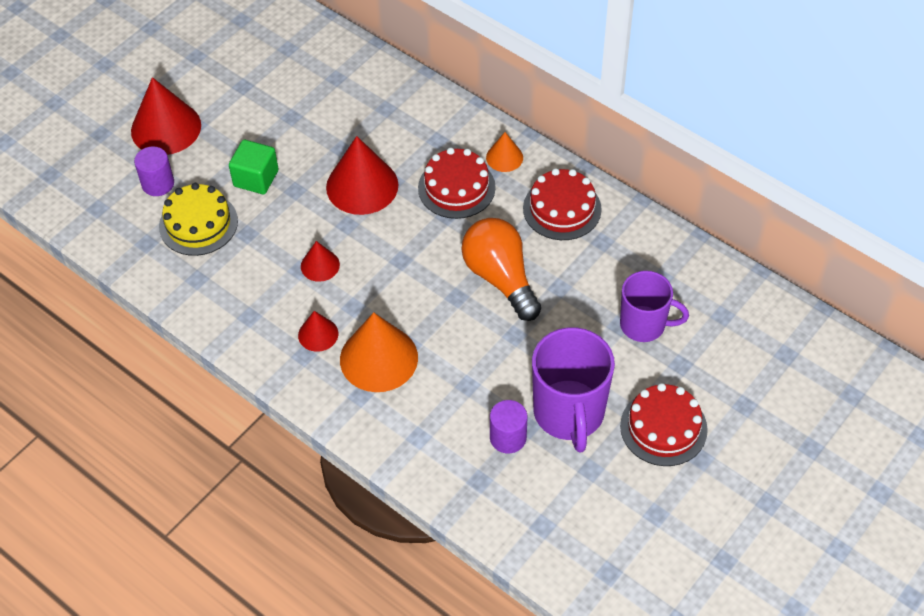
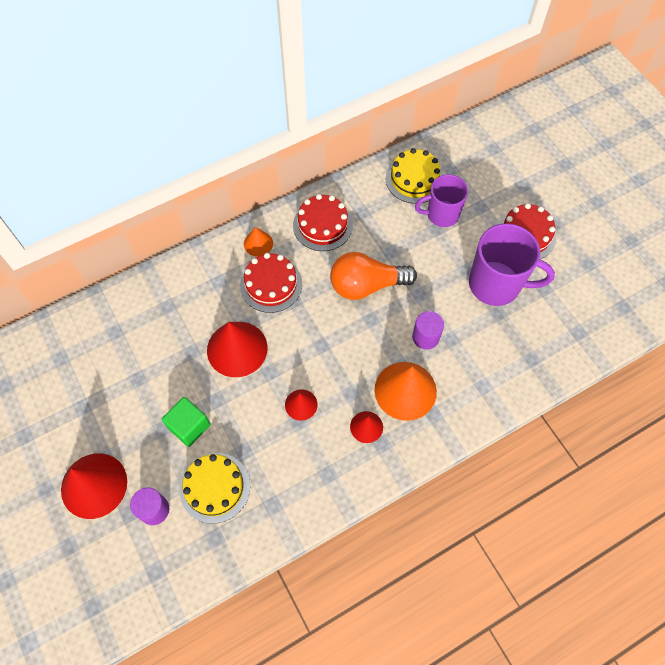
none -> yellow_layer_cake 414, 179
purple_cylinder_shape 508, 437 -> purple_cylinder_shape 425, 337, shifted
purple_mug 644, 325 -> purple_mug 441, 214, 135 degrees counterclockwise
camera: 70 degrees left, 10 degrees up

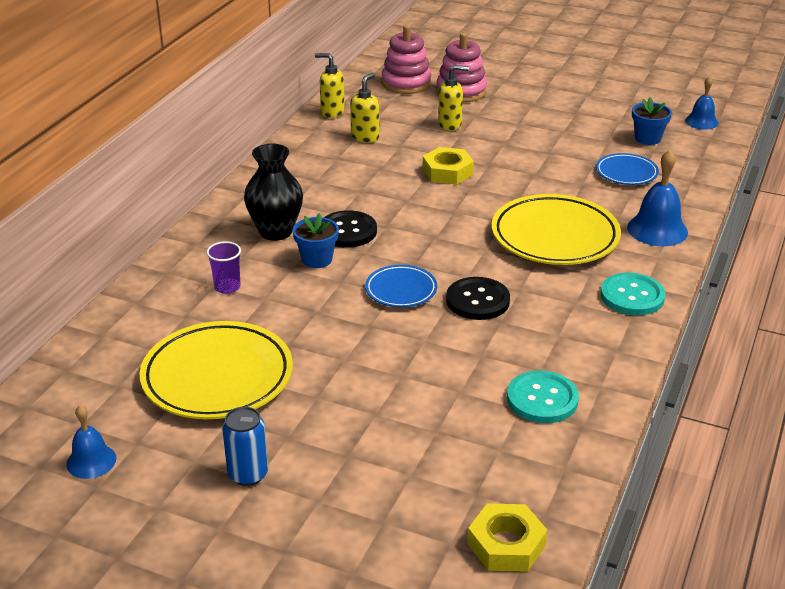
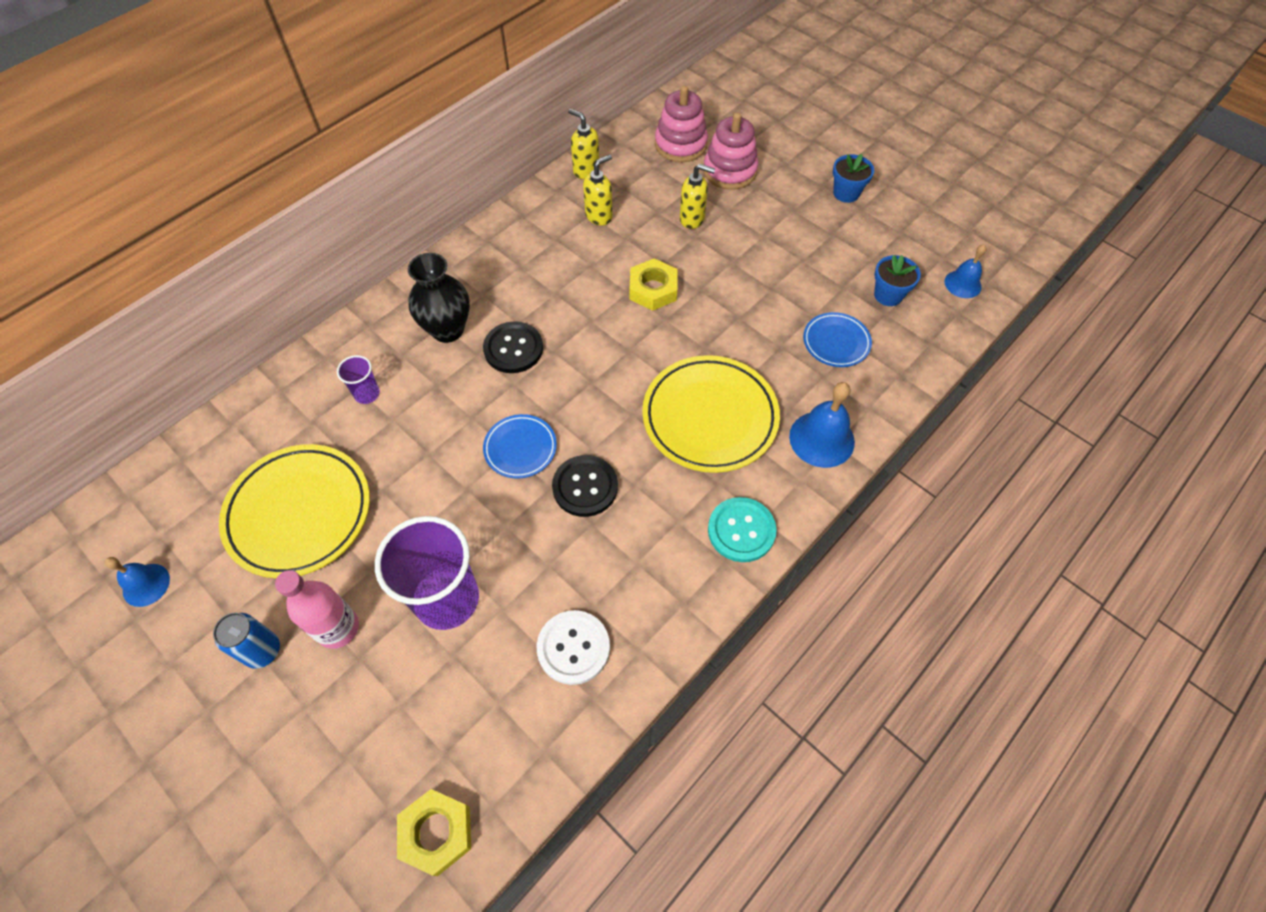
none -> rosy_bottle 338, 628
none -> purple_tumbler 447, 599
cobalt_flower_pot 317, 259 -> cobalt_flower_pot 846, 193, shifted
aqua_sewing_button 542, 399 -> snow-white_sewing_button 573, 648
camera: 20 degrees right, 25 degrees up

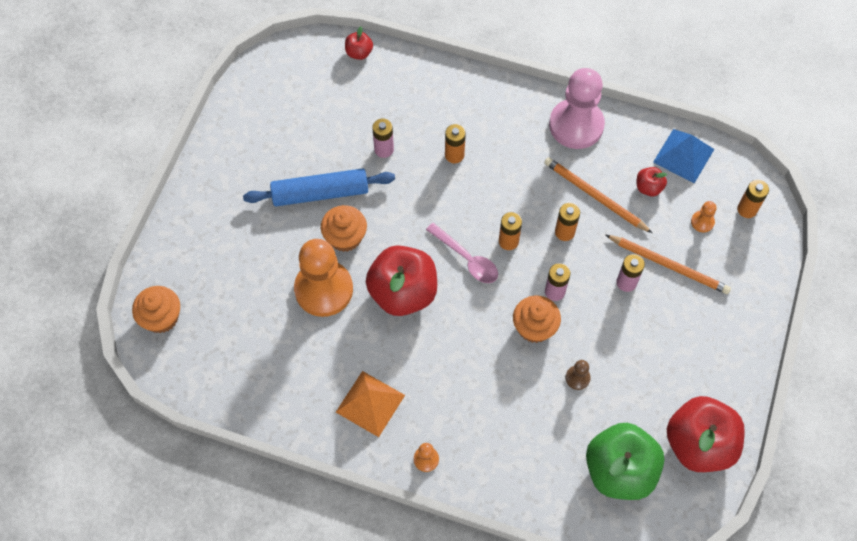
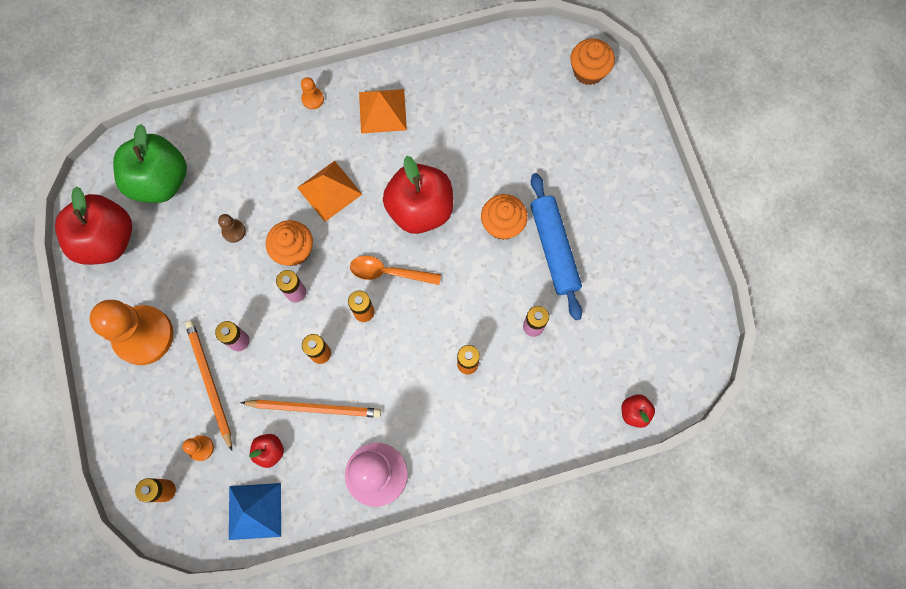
none -> orange_solid_pyramid 329, 191
orange_game_pawn 324, 289 -> orange_game_pawn 143, 336, shifted
rosy_spoon 467, 259 -> orange_spoon 388, 272
cobalt_pastry_roller 320, 193 -> cobalt_pastry_roller 554, 249, 60 degrees counterclockwise
orange_wooden_pencil 669, 265 -> orange_wooden_pencil 210, 382, 75 degrees clockwise
camera: 145 degrees right, 10 degrees up

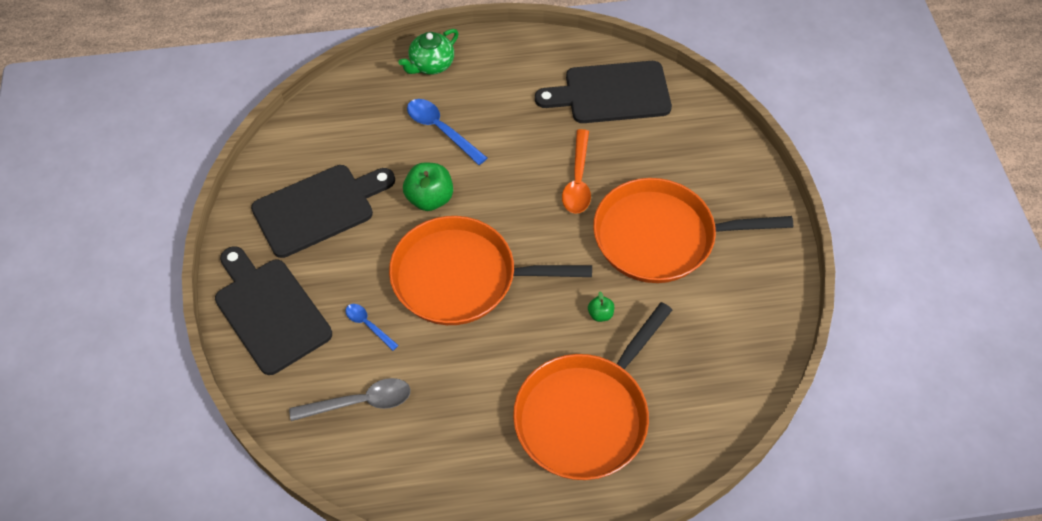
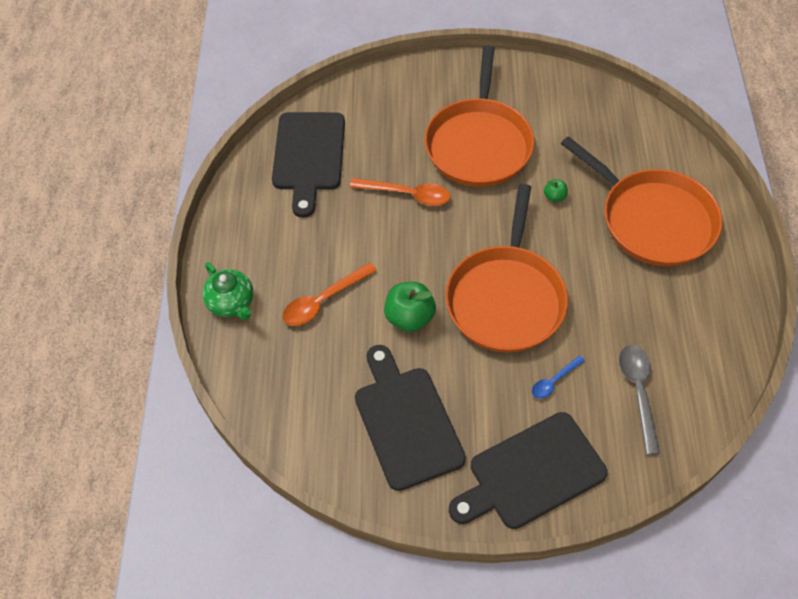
cobalt_spoon 441, 130 -> orange_spoon 323, 301
camera: 80 degrees left, 0 degrees up

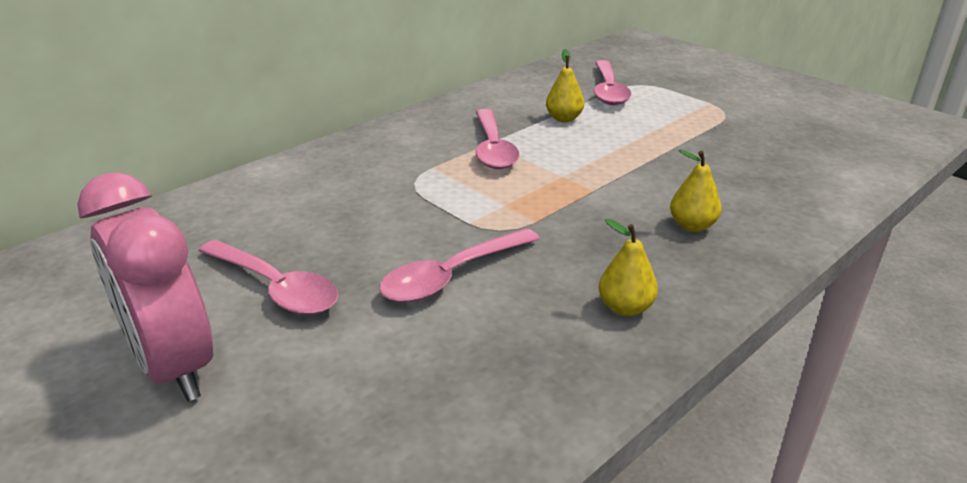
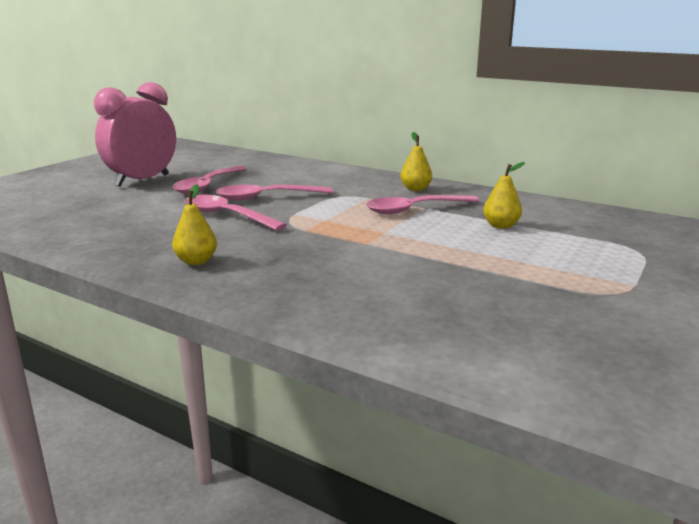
rosy_spoon 608, 91 -> rosy_spoon 266, 197, shifted
yellow_pear 692, 226 -> yellow_pear 415, 189, shifted
camera: 75 degrees right, 10 degrees down

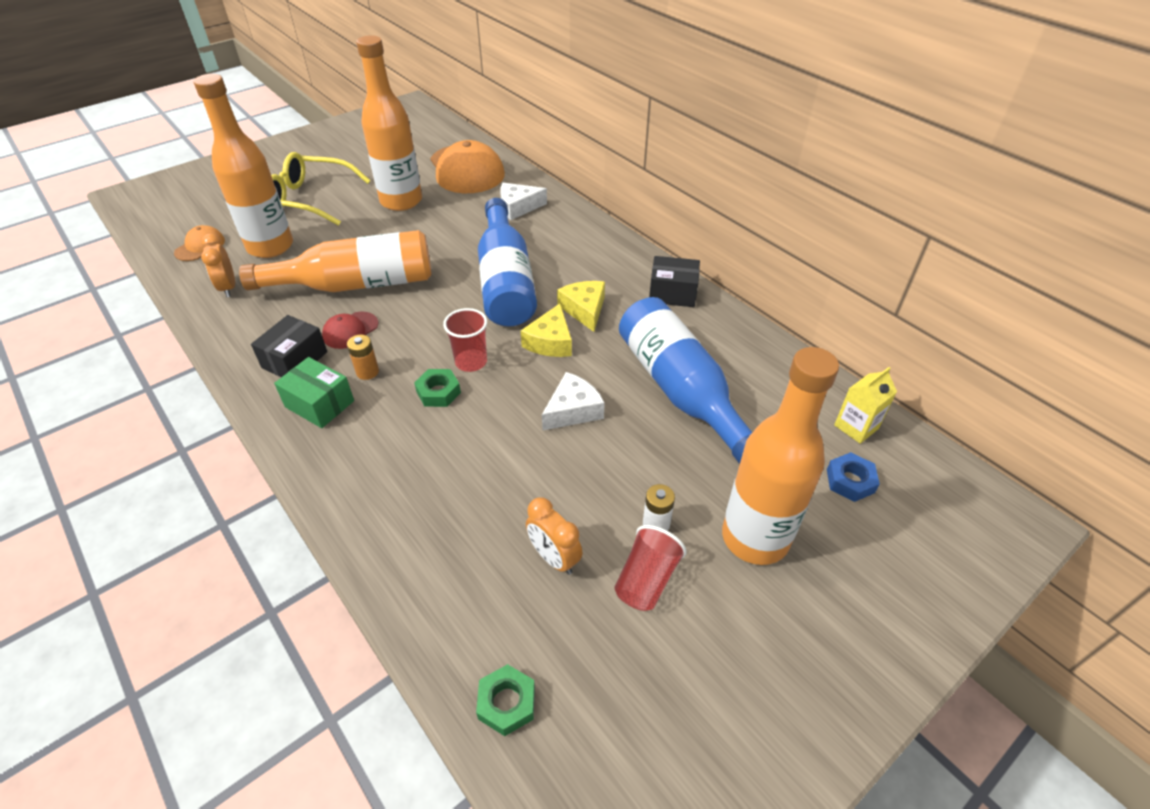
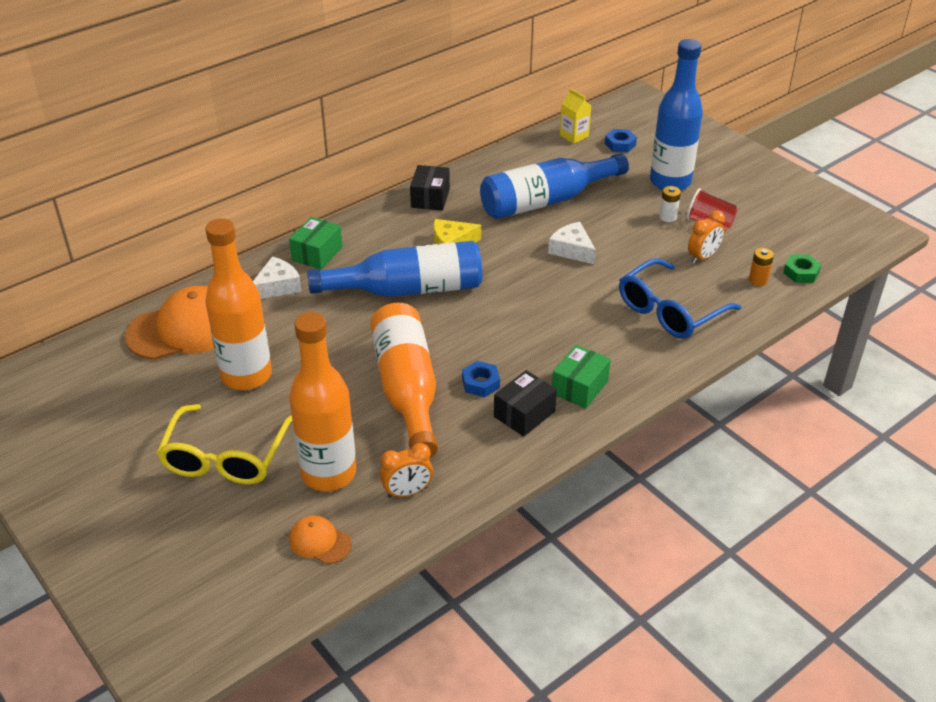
green_hex_nut 438, 392 -> none
red_tumbler 471, 362 -> none
yellow_cheese_wedge 550, 342 -> none
none -> green_box 317, 254
none -> cobalt_eyeglasses 670, 311
orange_AA_battery 367, 372 -> orange_AA_battery 758, 280, shifted
red_cap 350, 330 -> cobalt_hex_nut 480, 383
orange_bottle 755, 538 -> cobalt_bottle 670, 182
jet-black_box 295, 360 -> jet-black_box 524, 414, 75 degrees counterclockwise
snow-white_cheese_wedge 518, 207 -> snow-white_cheese_wedge 277, 286, 120 degrees counterclockwise
camera: 90 degrees left, 5 degrees down

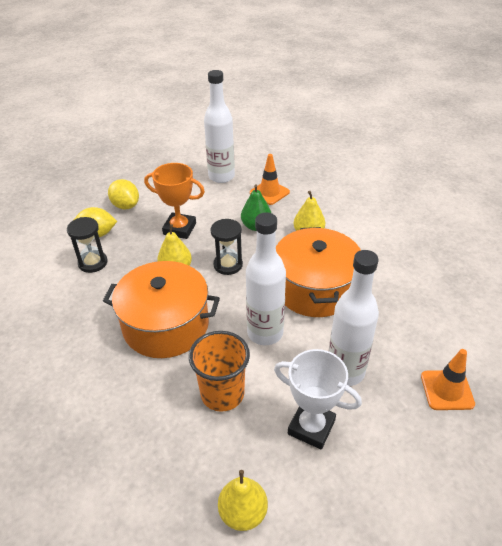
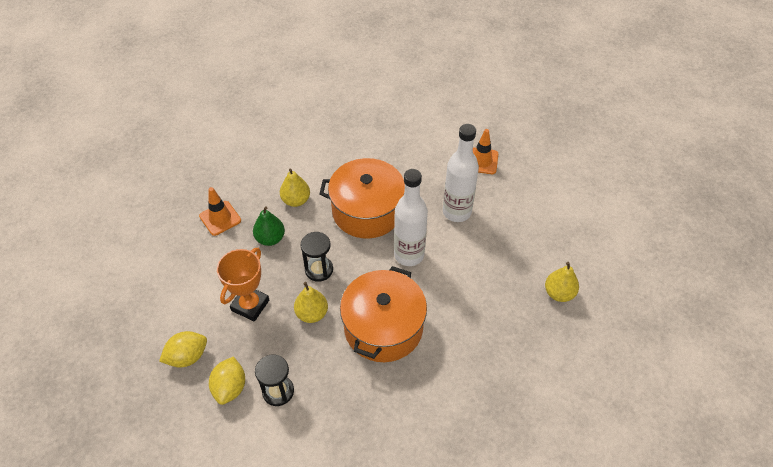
orange_tumbler 222, 394 -> none
snow-white_bottle 221, 176 -> none
snow-white_award_cup 311, 427 -> none
camera: 80 degrees left, 10 degrees up

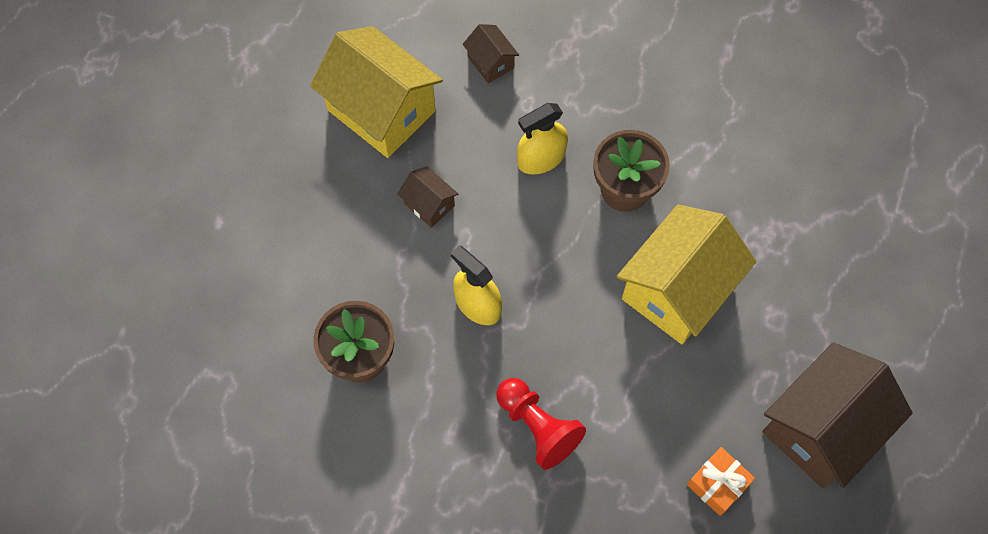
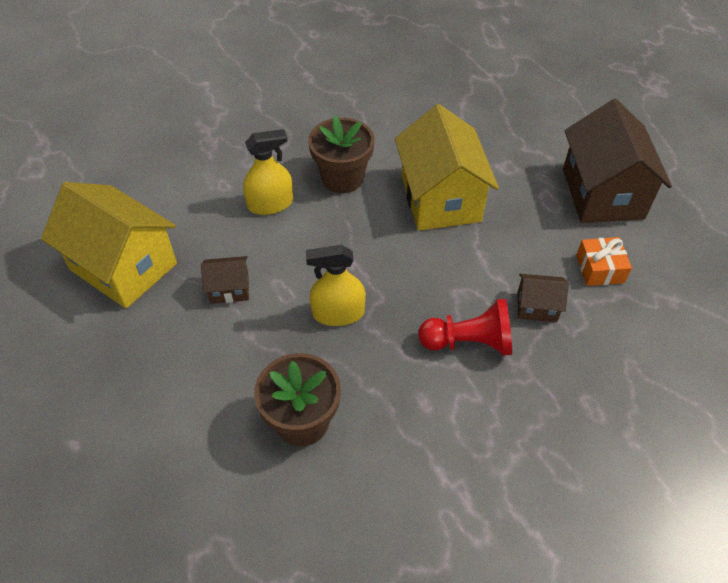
brown_house 490, 62 -> brown_house 537, 307, shifted
yellow_house 381, 110 -> yellow_house 124, 267, 45 degrees clockwise
yellow_spray_bottle 541, 158 -> yellow_spray_bottle 270, 204, 120 degrees counterclockwise
camera: 50 degrees left, 15 degrees down

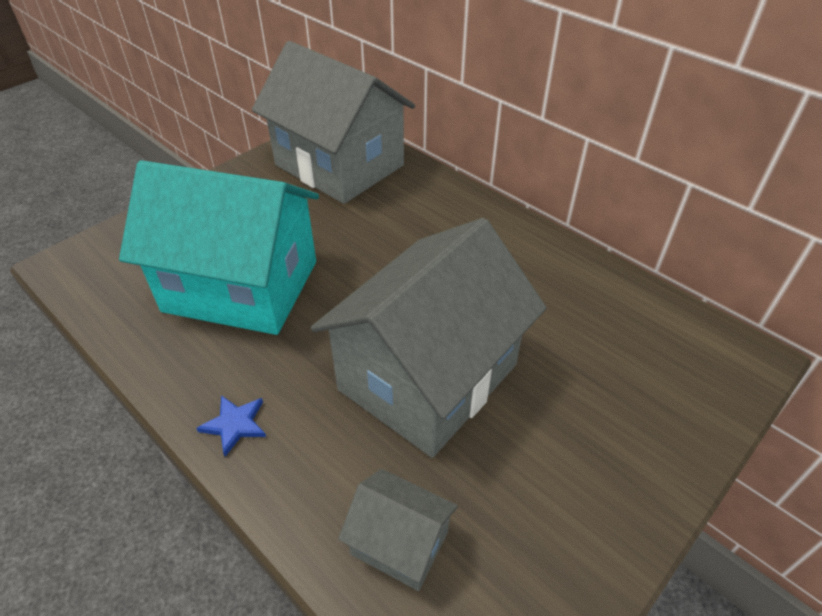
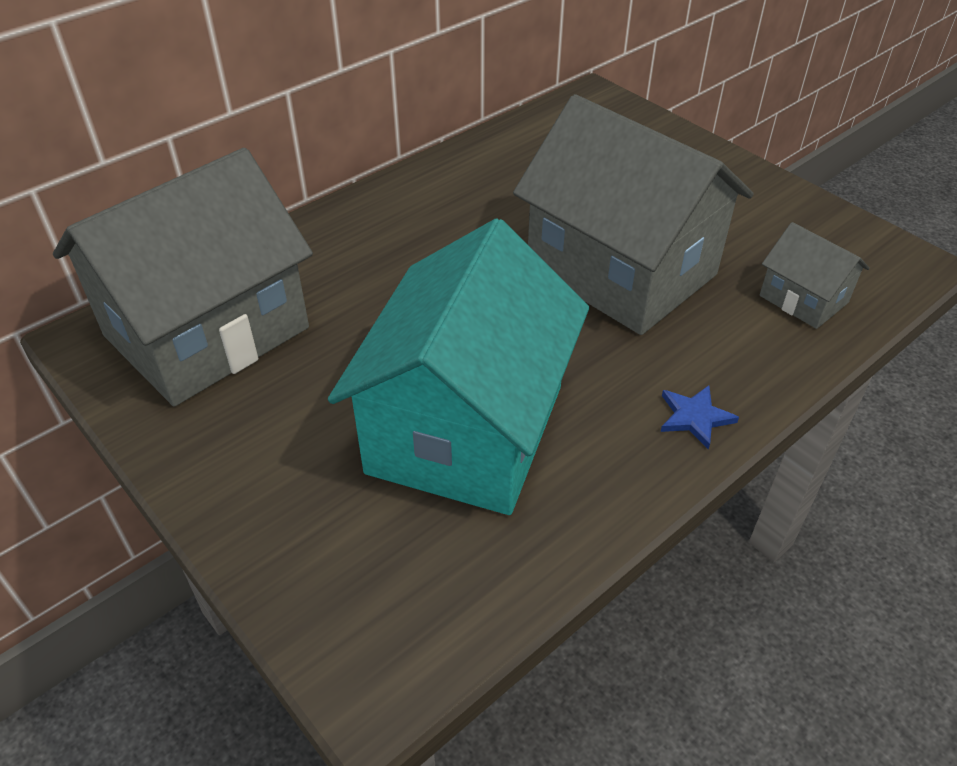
gray_house 399, 543 -> gray_house 803, 299, 75 degrees counterclockwise
camera: 85 degrees left, 0 degrees up

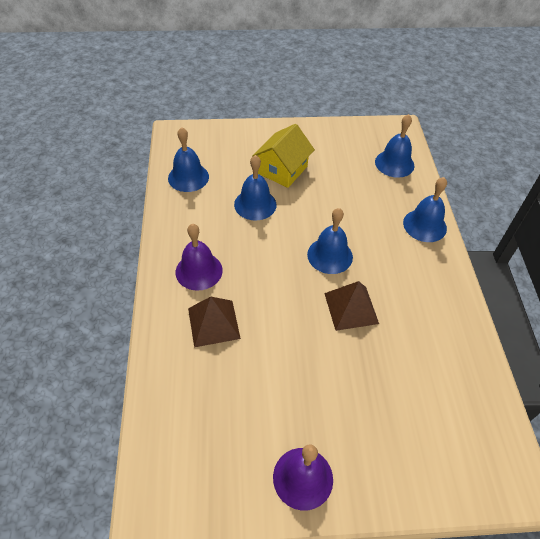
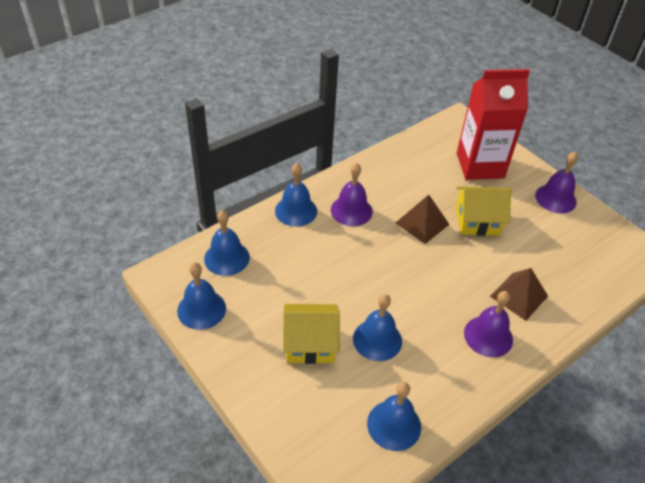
none -> purple_hand_bell 351, 210
none -> yellow_house 477, 221
none -> red_juice_carton 480, 165
cobalt_hand_bell 330, 255 -> cobalt_hand_bell 201, 309, shifted
camera: 125 degrees left, 5 degrees down

